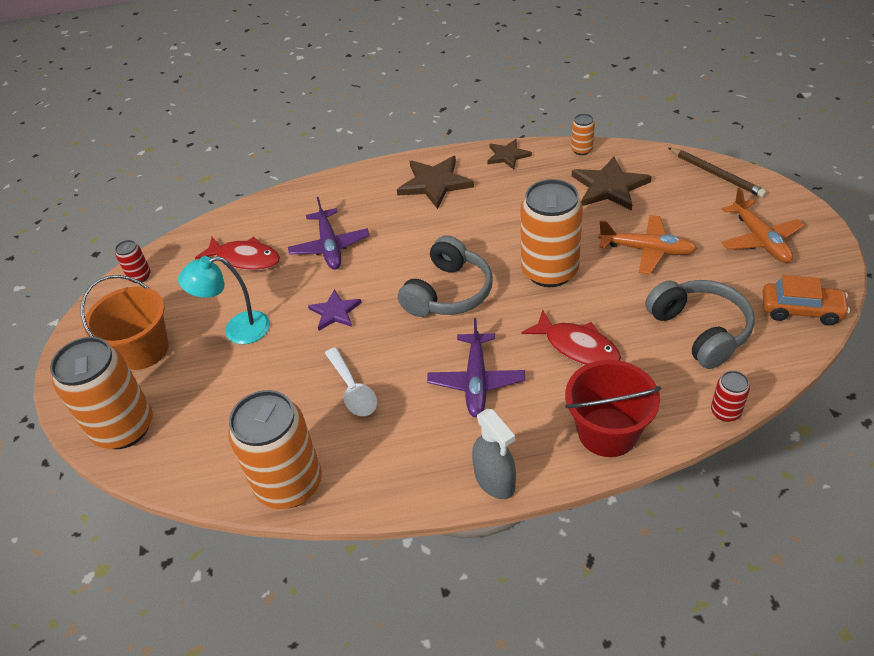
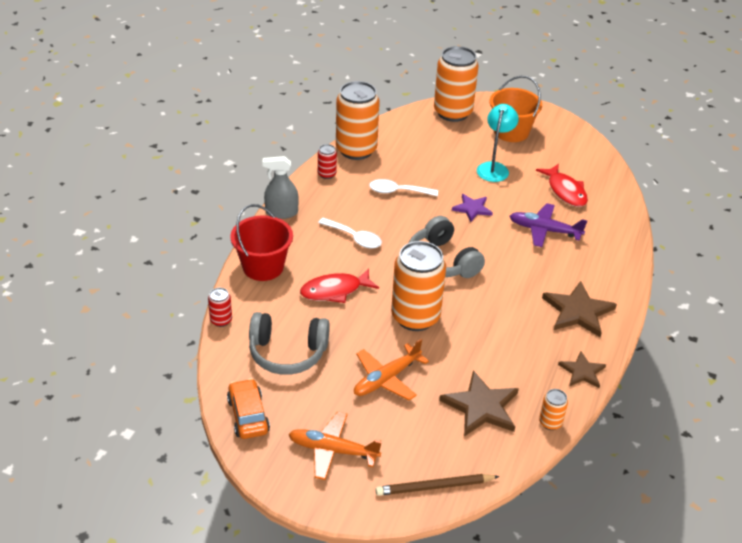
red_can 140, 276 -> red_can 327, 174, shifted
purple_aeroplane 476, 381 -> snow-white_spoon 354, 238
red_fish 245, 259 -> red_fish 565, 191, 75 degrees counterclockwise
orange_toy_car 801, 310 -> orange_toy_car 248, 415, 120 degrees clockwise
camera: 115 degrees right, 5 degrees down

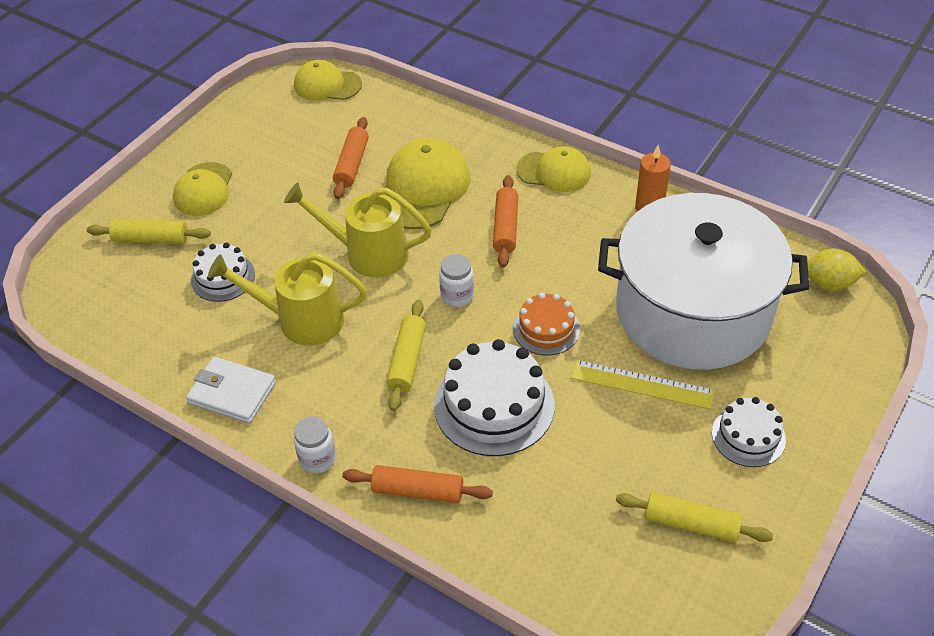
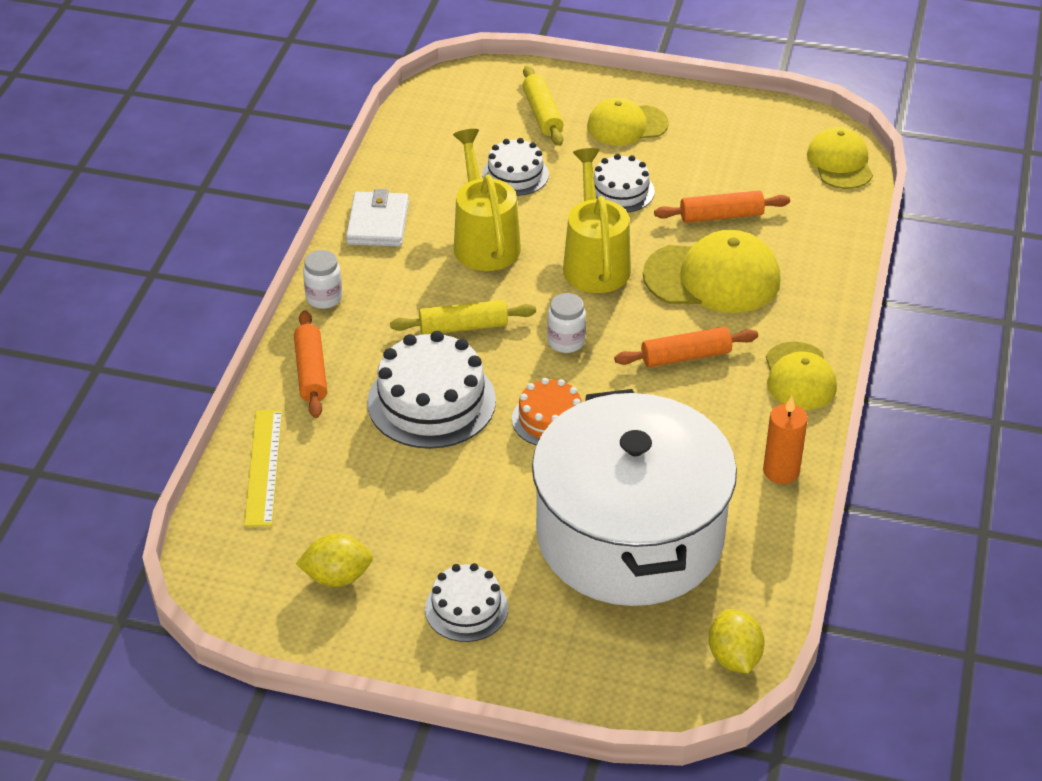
none -> snow-white_layer_cake 621, 191
yellow_ruler 642, 384 -> yellow_ruler 263, 467, shifted
yellow_pastry_roller 691, 524 -> yellow_lemon 337, 577
camera: 70 degrees right, 5 degrees down

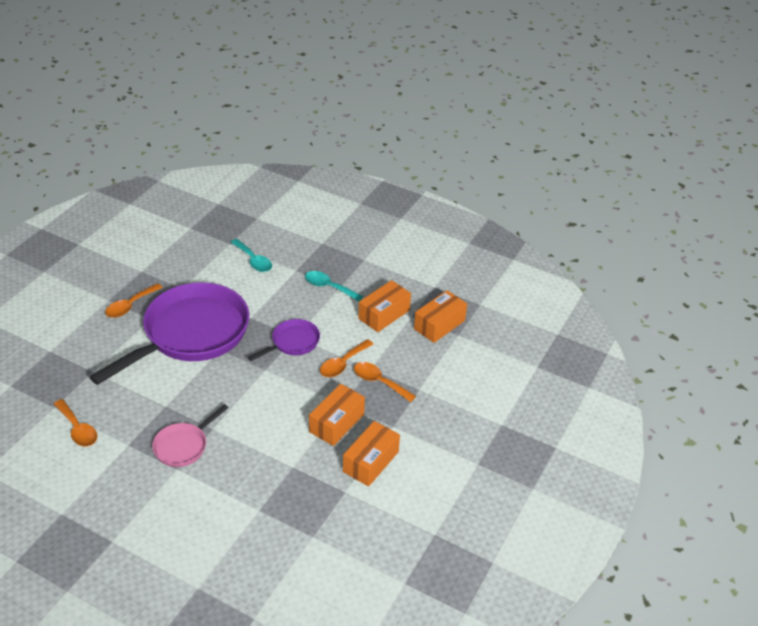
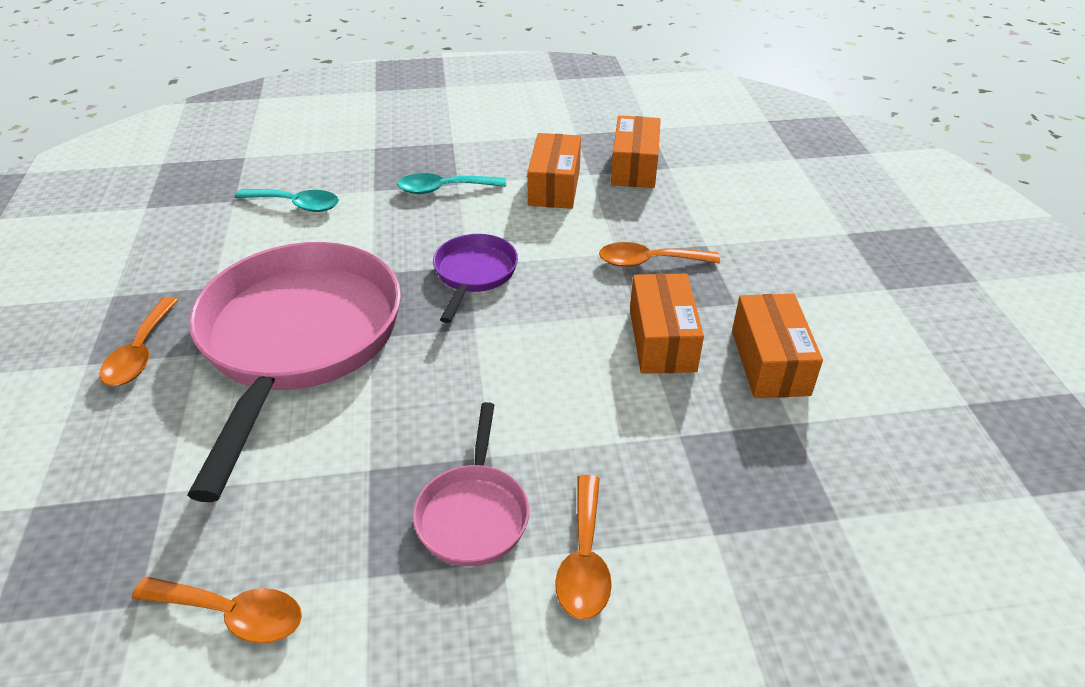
orange_spoon 343, 364 -> orange_spoon 584, 560, shifted
purple_pan 191, 334 -> rosy_pan 298, 340
camera: 35 degrees left, 0 degrees up

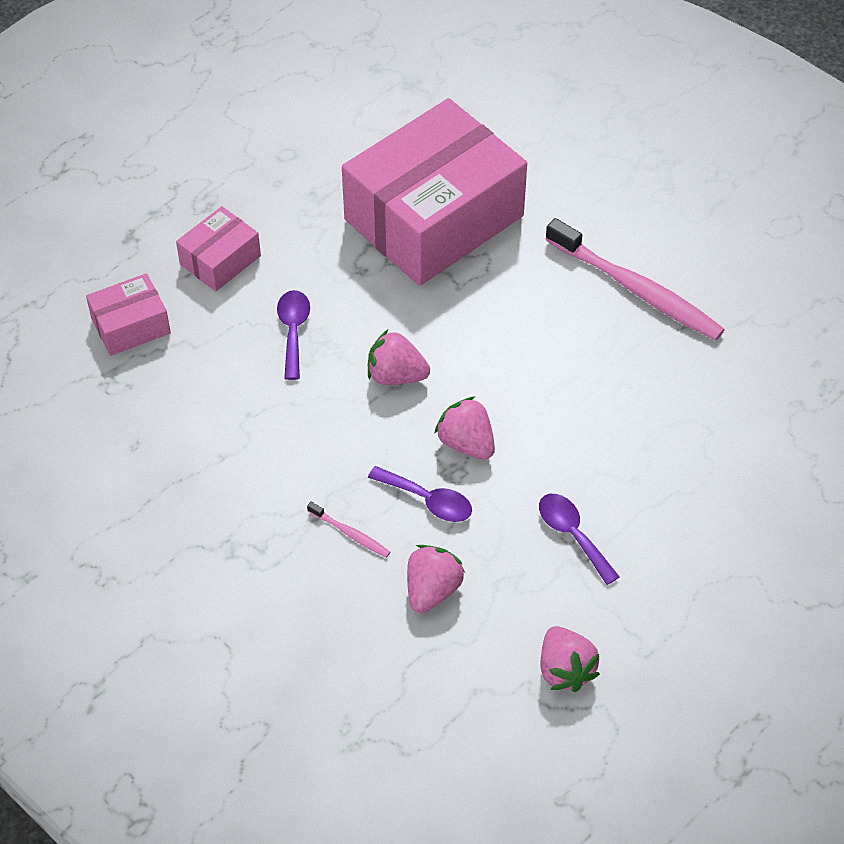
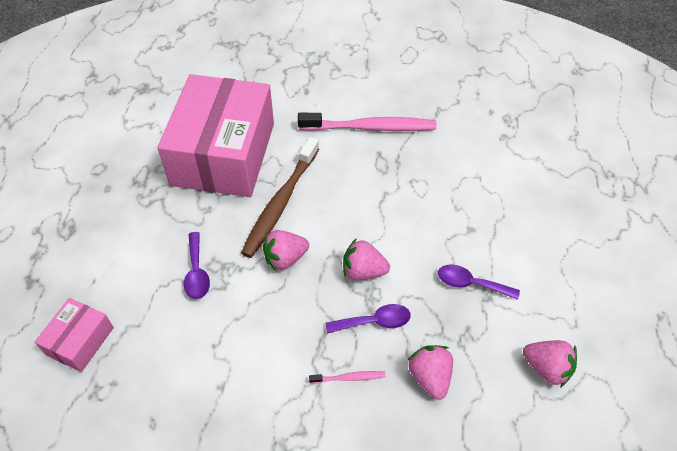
rosy_box 220, 260 -> none
none -> brown_toothbrush 281, 202
purple_spoon 293, 331 -> purple_spoon 197, 272, 150 degrees counterclockwise
camera: 40 degrees left, 0 degrees up

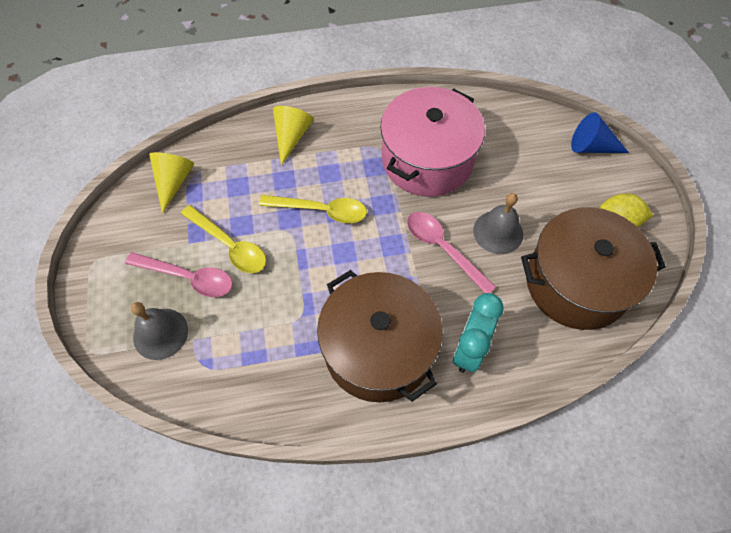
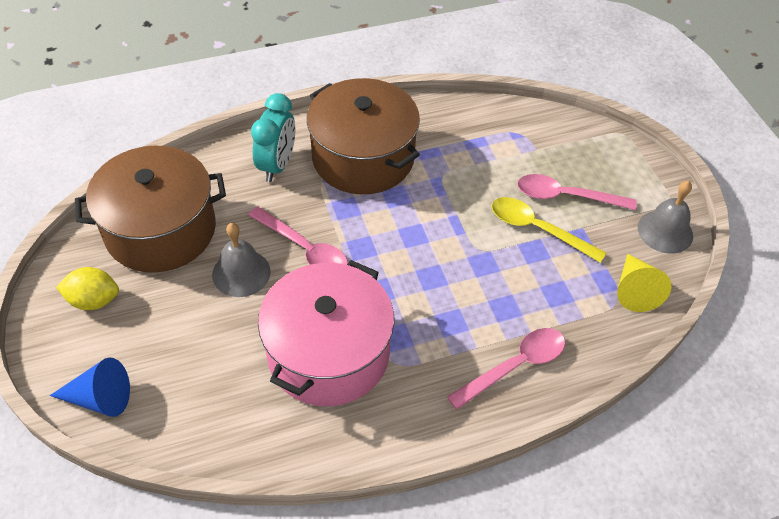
yellow_spoon 321, 211 -> none
gray_hand_bell 160, 333 -> gray_hand_bell 665, 231, shifted
yellow_solid_cone 291, 137 -> rosy_spoon 515, 366
camera: 170 degrees right, 10 degrees down

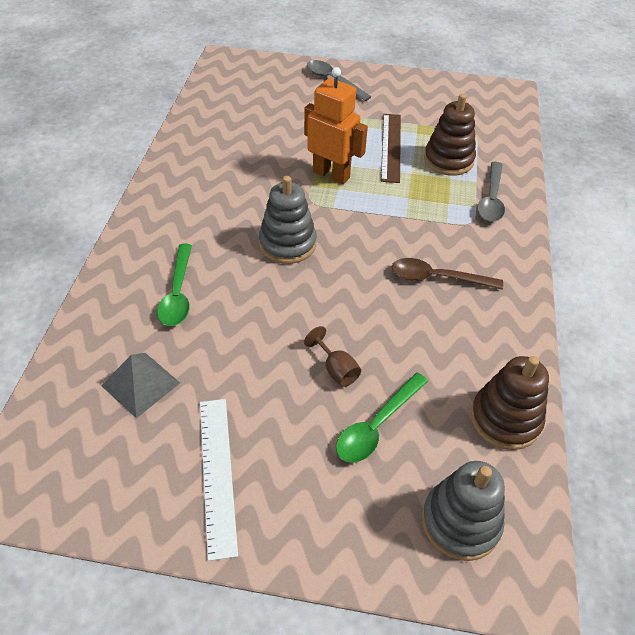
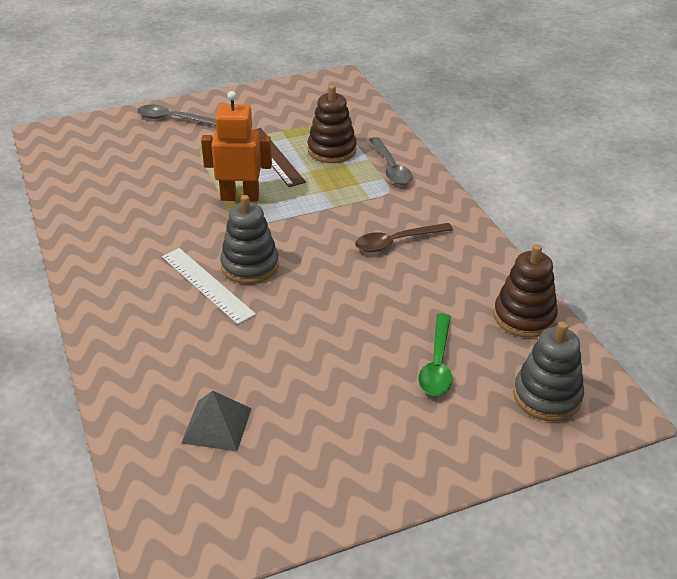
green_spoon 178, 293 -> none
brown_wine_glass 336, 369 -> none
snow-white_ruler 218, 473 -> snow-white_ruler 207, 285, shifted
camera: 30 degrees left, 10 degrees down

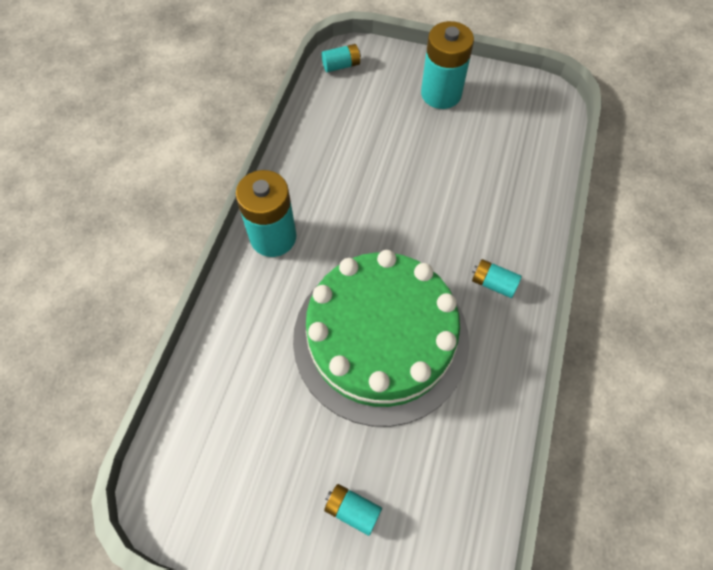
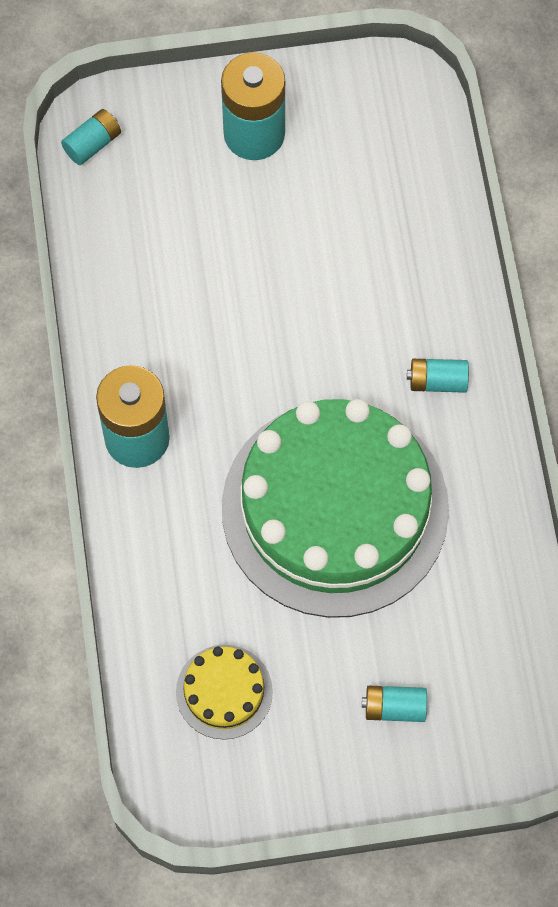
none -> yellow_layer_cake 224, 691
camera: 25 degrees left, 5 degrees up

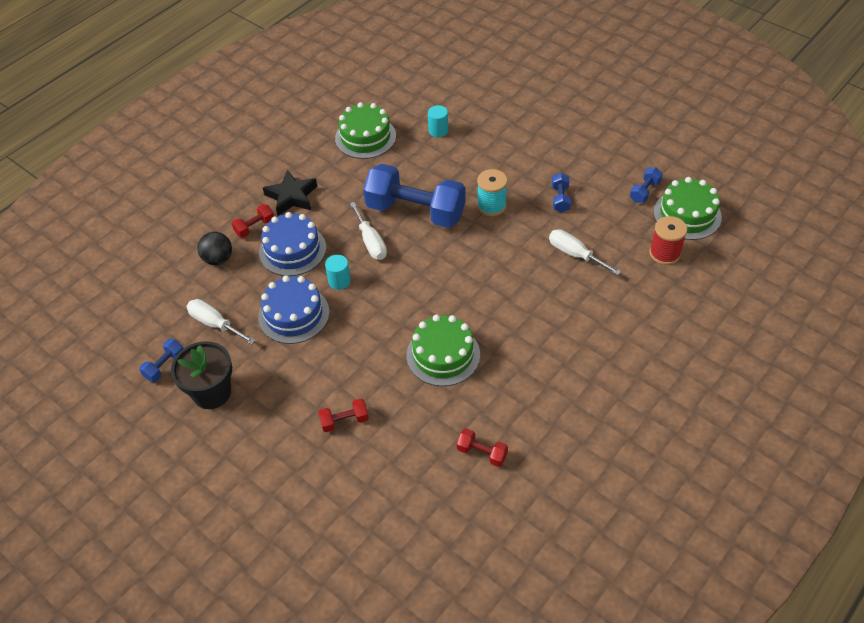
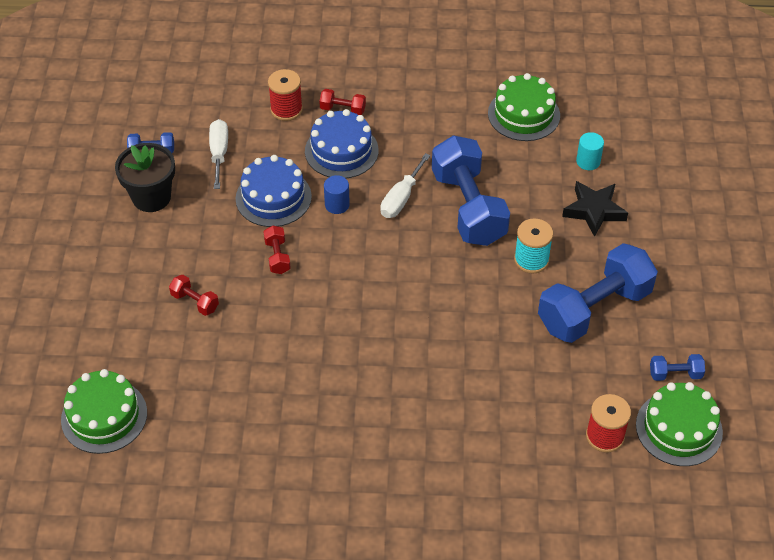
snow-white_screwdriver 575, 254 -> none
jet-black_five-pointed_star 292, 196 -> jet-black_five-pointed_star 594, 211, shifted
green_layer_cake 443, 355 -> green_layer_cake 104, 416, shifted
red_dumbbell 482, 453 -> red_dumbbell 277, 256, shifted
jet-black_ball 218, 259 -> red_reel_of_thread 286, 109
aqua_cylinder_shape 339, 281 -> cobalt_cylinder_shape 337, 205
cobalt_dumbbell 560, 199 -> cobalt_dumbbell 594, 309, x2.38
camera: 50 degrees right, 0 degrees up

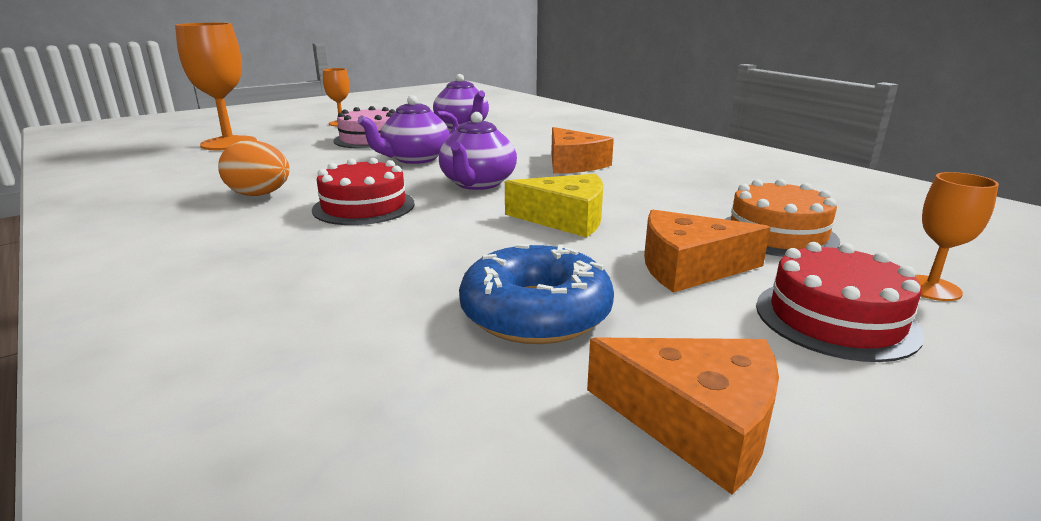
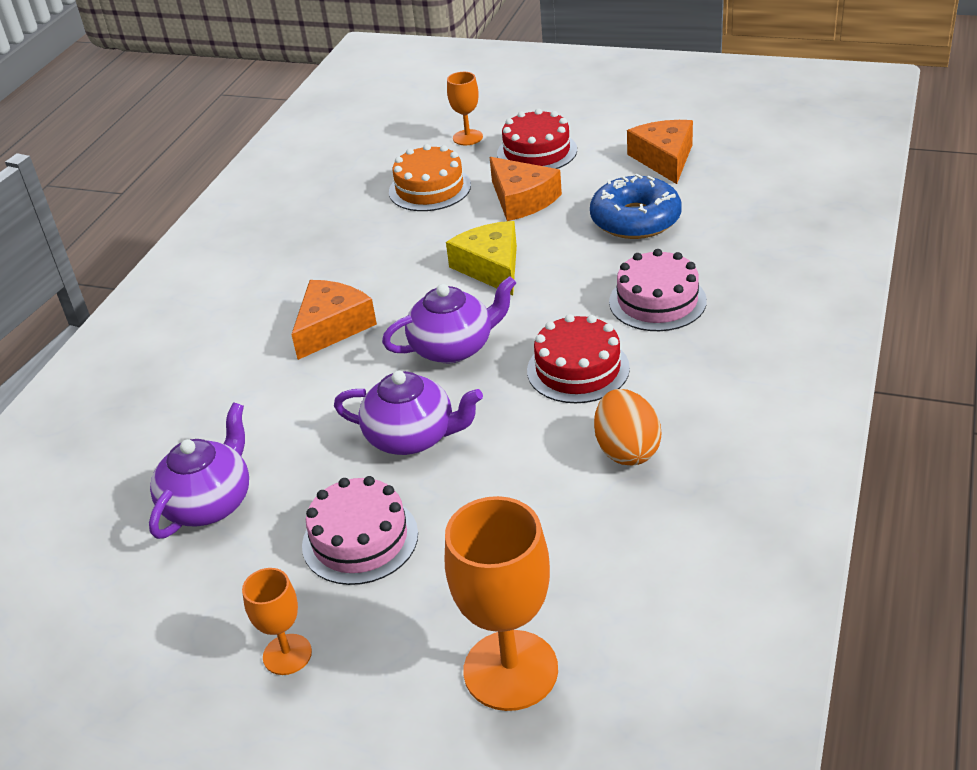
none -> rosy_layer_cake 657, 301
camera: 120 degrees left, 15 degrees up

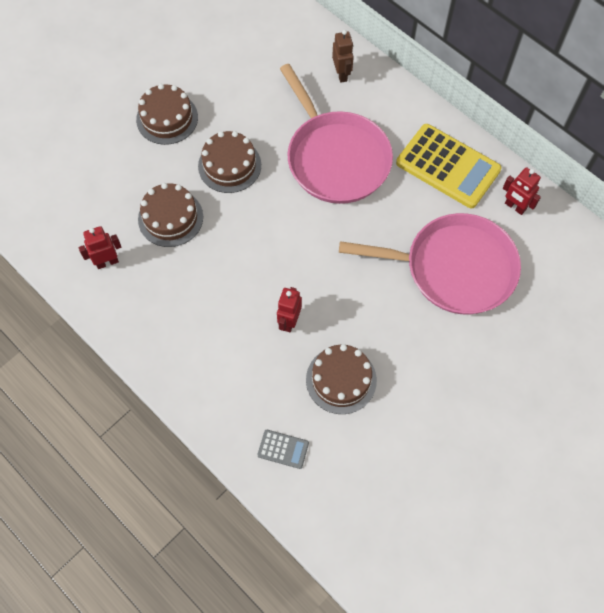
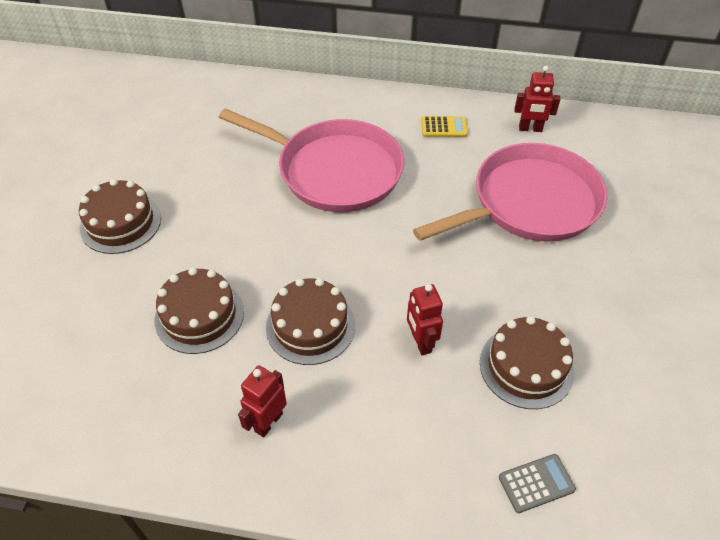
brown_robot_figure 341, 74 -> none
red_robot_figure 107, 262 -> red_robot_figure 268, 422, shifted
brown_layer_cake 229, 165 -> brown_layer_cake 310, 326, shifted
yellow_adding_machine 448, 166 -> yellow_adding_machine 444, 127, x0.44
camera: 35 degrees left, 15 degrees down

